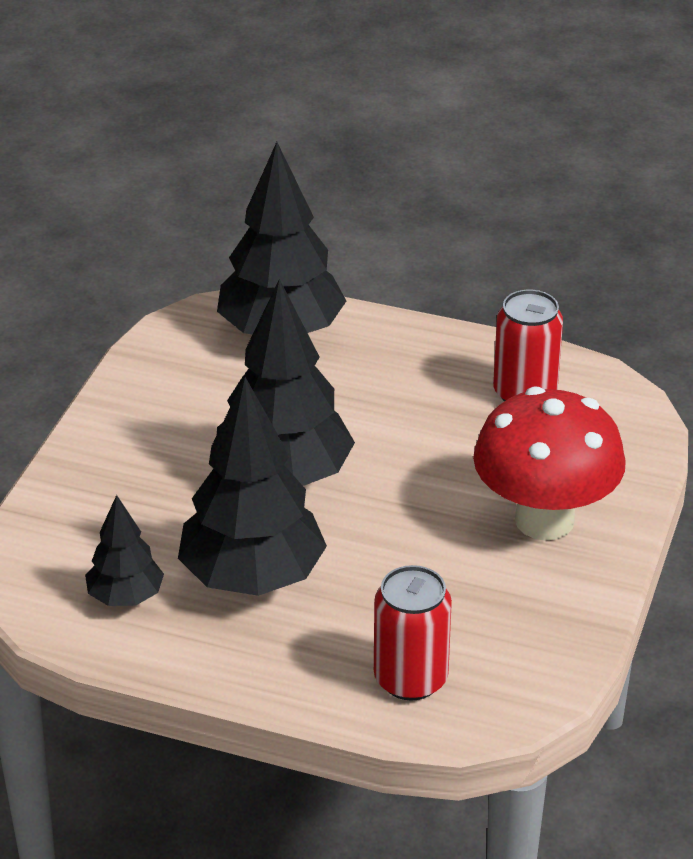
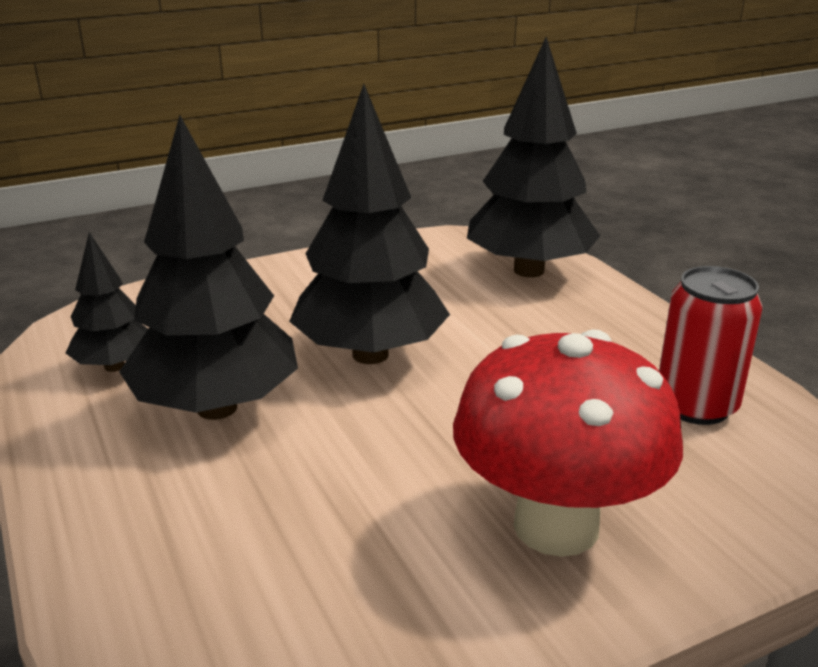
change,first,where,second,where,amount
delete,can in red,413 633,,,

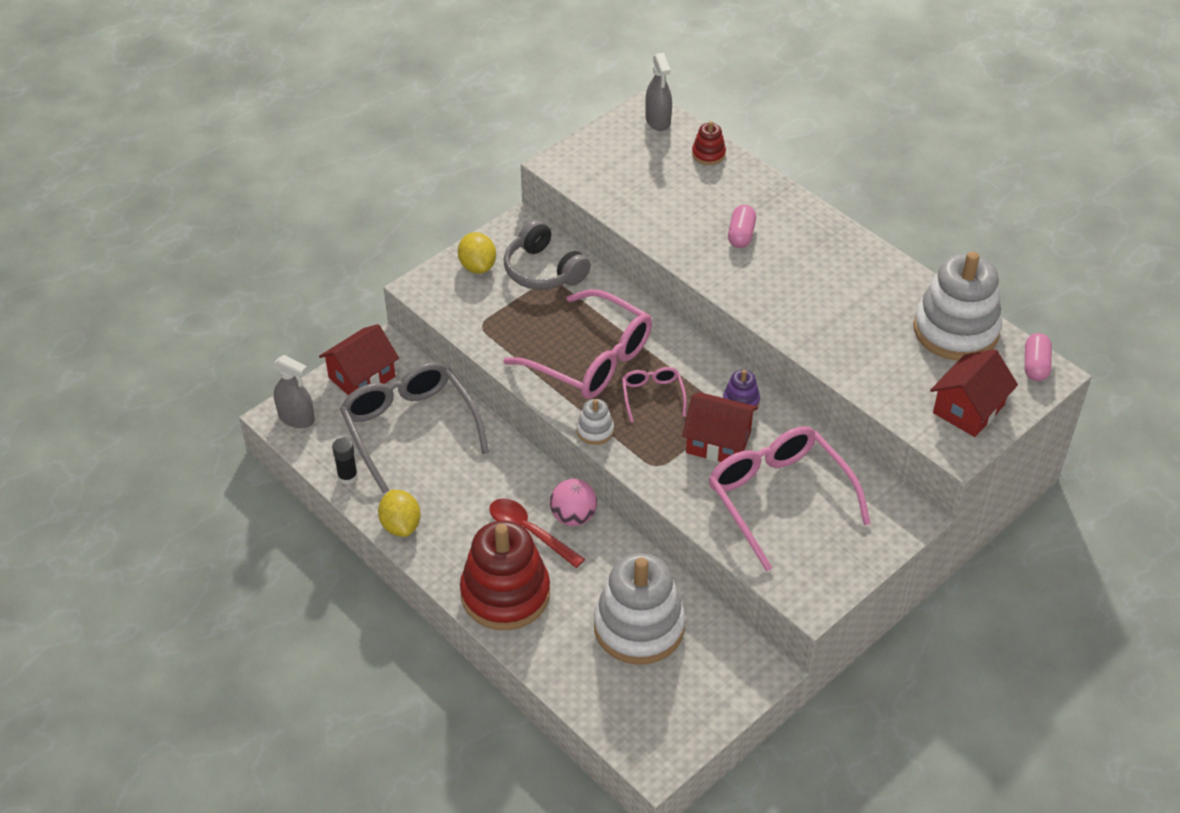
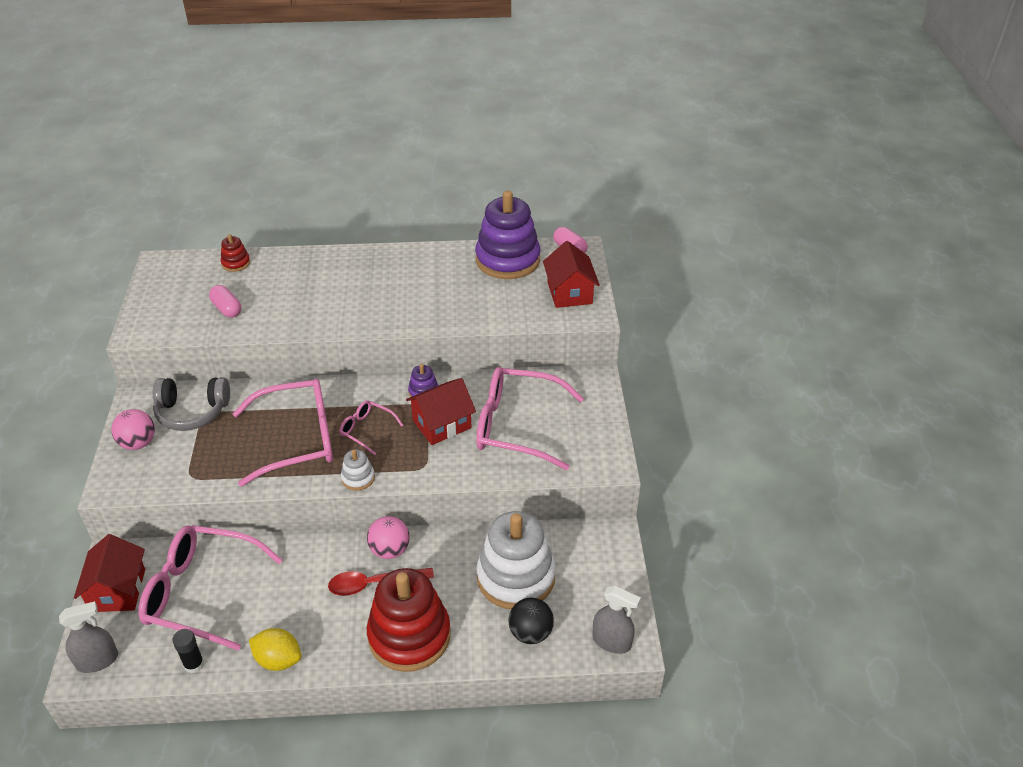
change,first,where,second,where,amount
recolor,glasses in grey,414 428,glasses in pink,210 588,
replace,lemon in yellow,477 253,ball in pink,133 429,
move,spray bottle in grey,658 92,,616 620,
move,capsule in pink,742 226,,225 301,
recolor,stacking toy in white,957 305,stacking toy in purple,508 235,
insert,,,ball in black,531 621,

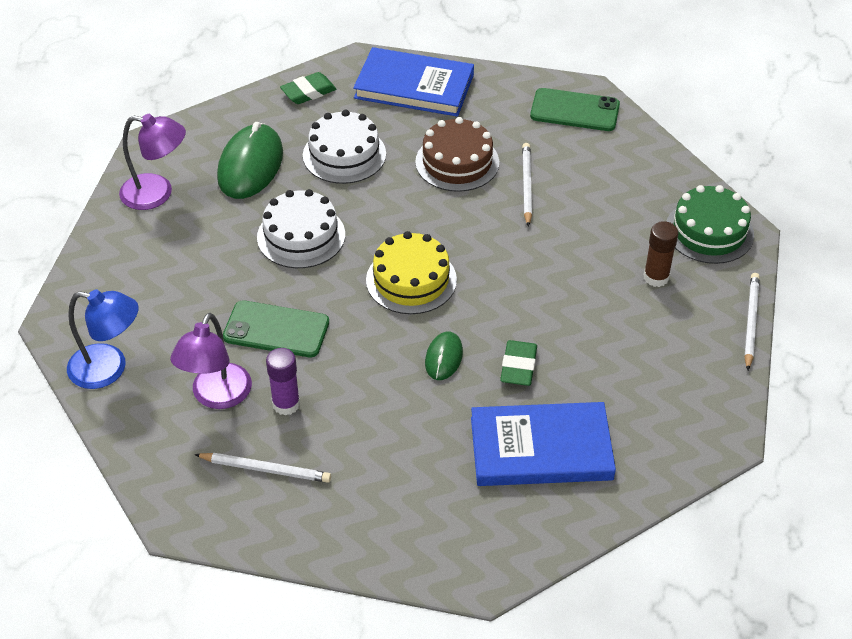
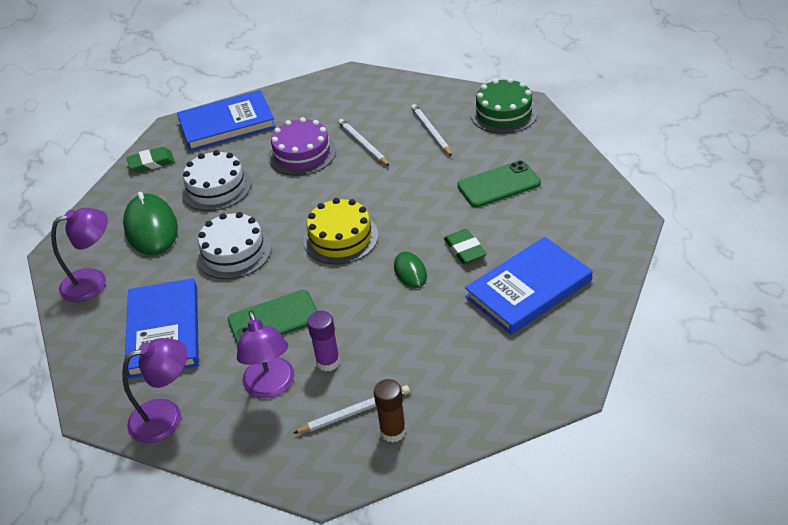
change,first,where,second,where,amount
recolor,lamp in blue,103 339,lamp in purple,154 390,
rotate,eraser in green,308 88,,150 160,45 degrees clockwise
recolor,cake in brown,457 154,cake in purple,302 146,
move,phone in green,575 109,,499 183,
move,glue stick in brown,661 254,,390 411,
move,pencil in white,752 321,,431 130,
insert,,,book in blue,162 328,

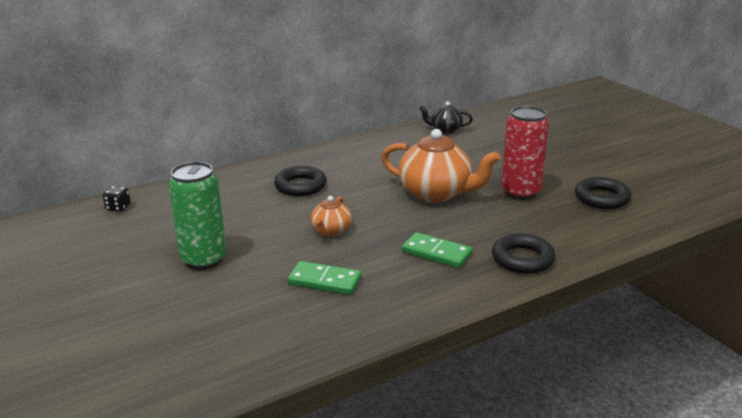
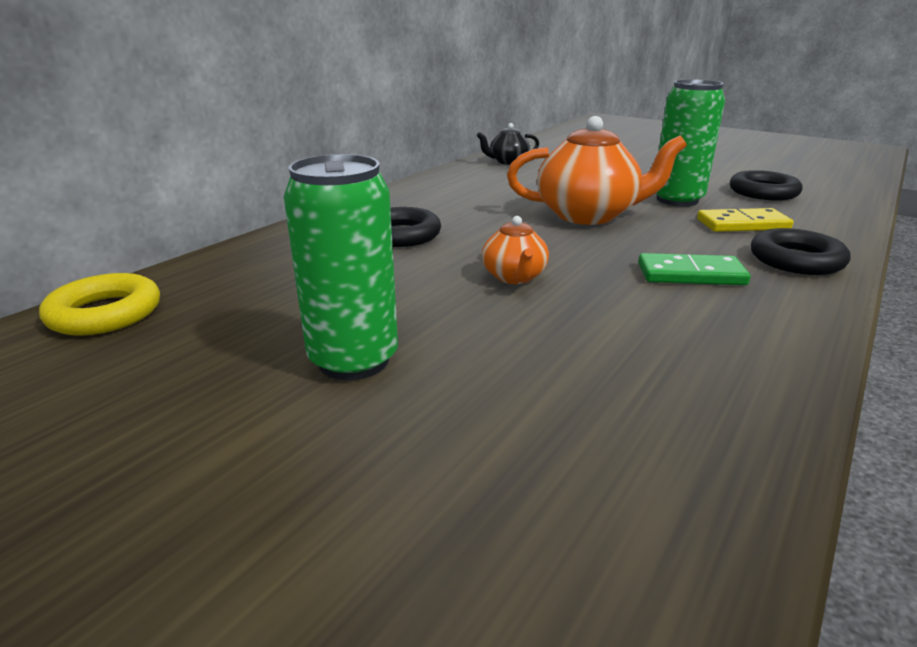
change,first,where,second,where,amount
replace,dice in black,117 199,ring in yellow,99 304,
delete,domino in green,324 278,,,
recolor,can in red,525 153,can in green,690 143,
insert,,,domino in yellow,745 220,

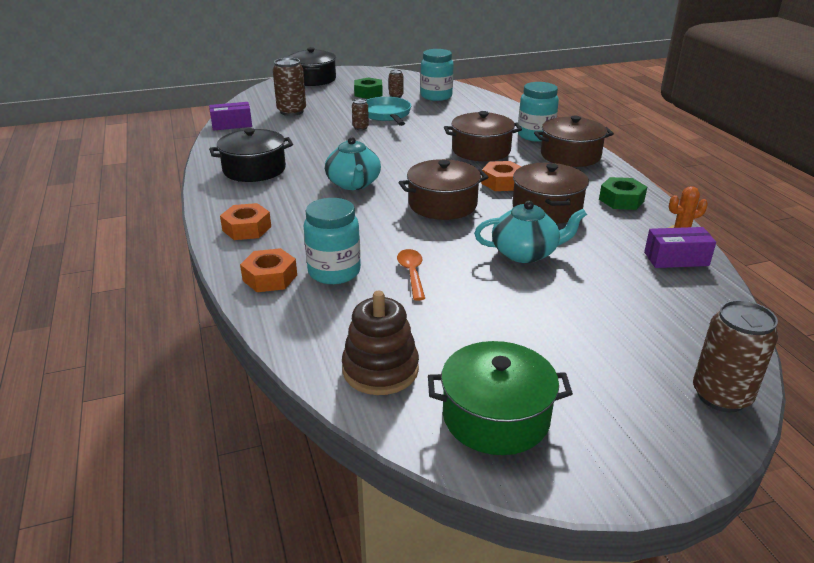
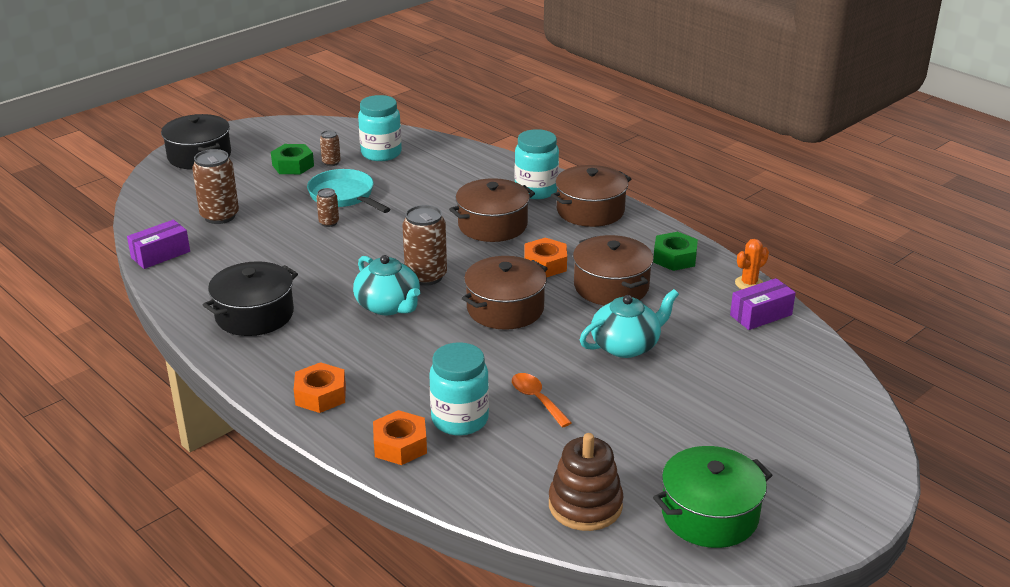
change,first,where,second,where,amount
move,can in brown,735 356,,424 245,

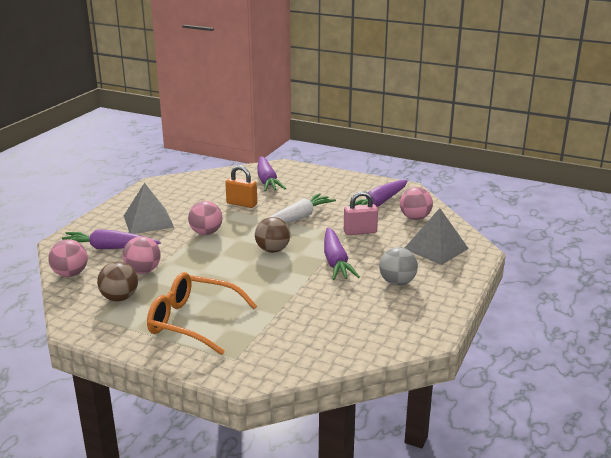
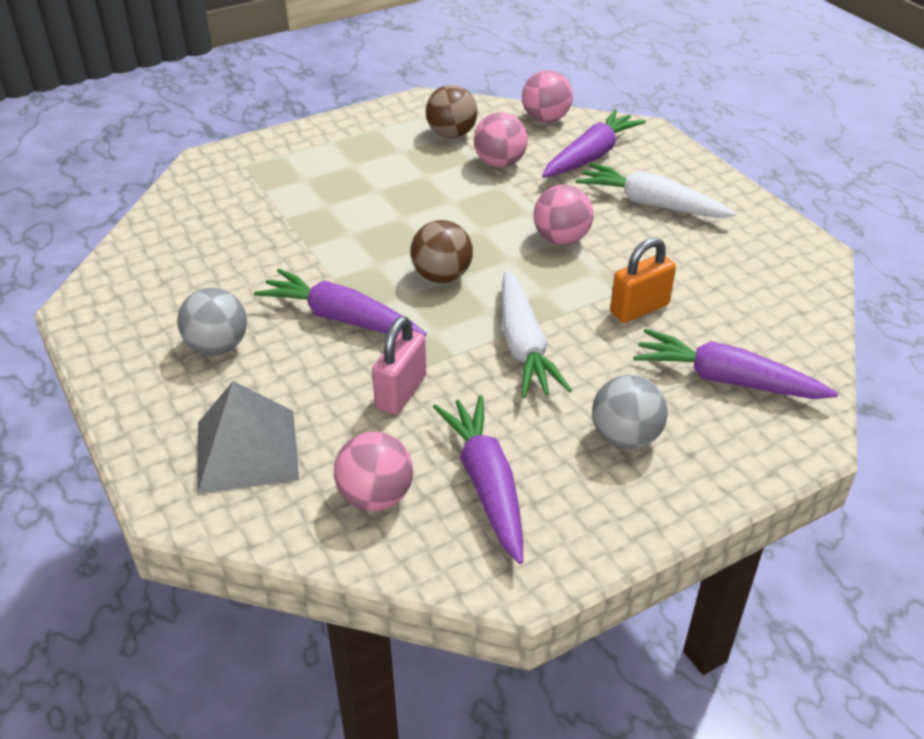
change,first,where,second,where,amount
replace,pyramid in grey,149 208,carrot in white,656 190,
delete,glasses in orange,202 313,,,
insert,,,ball in grey,630 412,

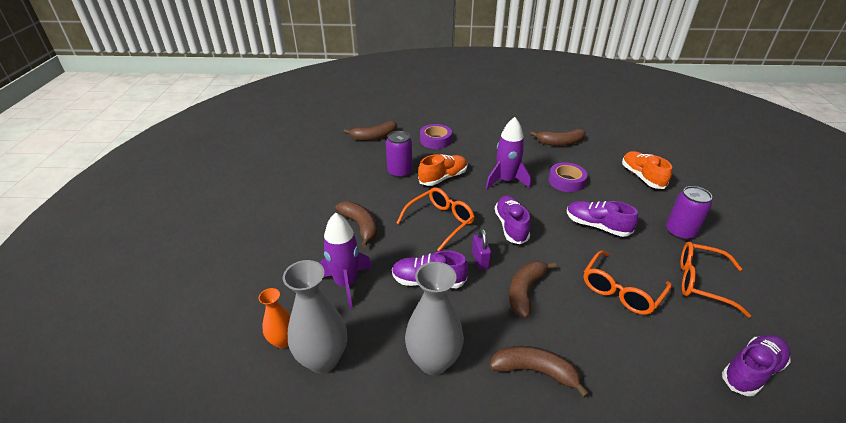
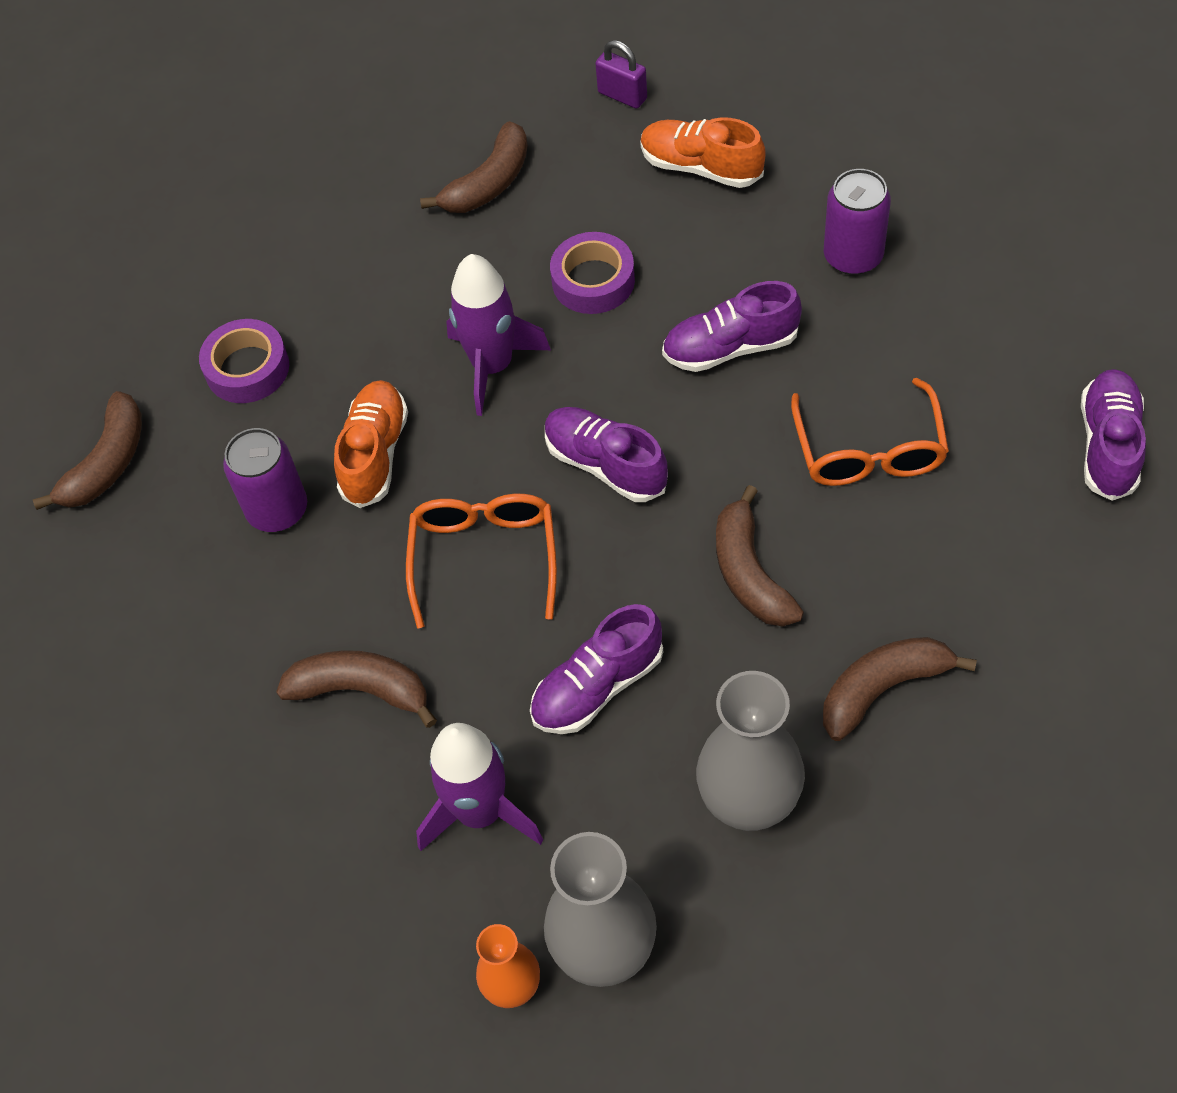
change,first,where,second,where,amount
move,padlock in purple,481 249,,621 74,
delete,glasses in orange,715 280,,,

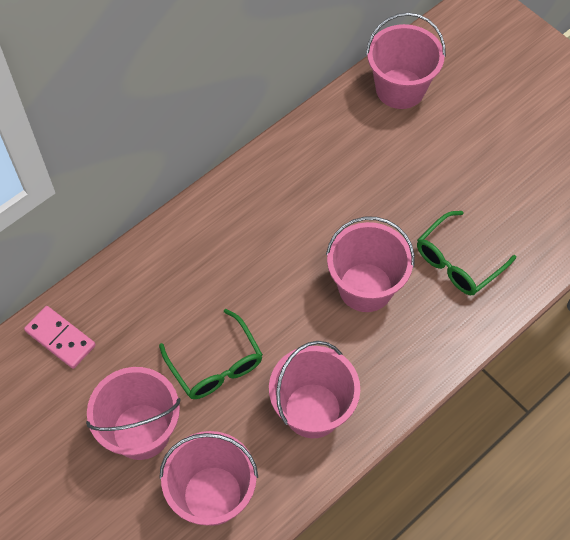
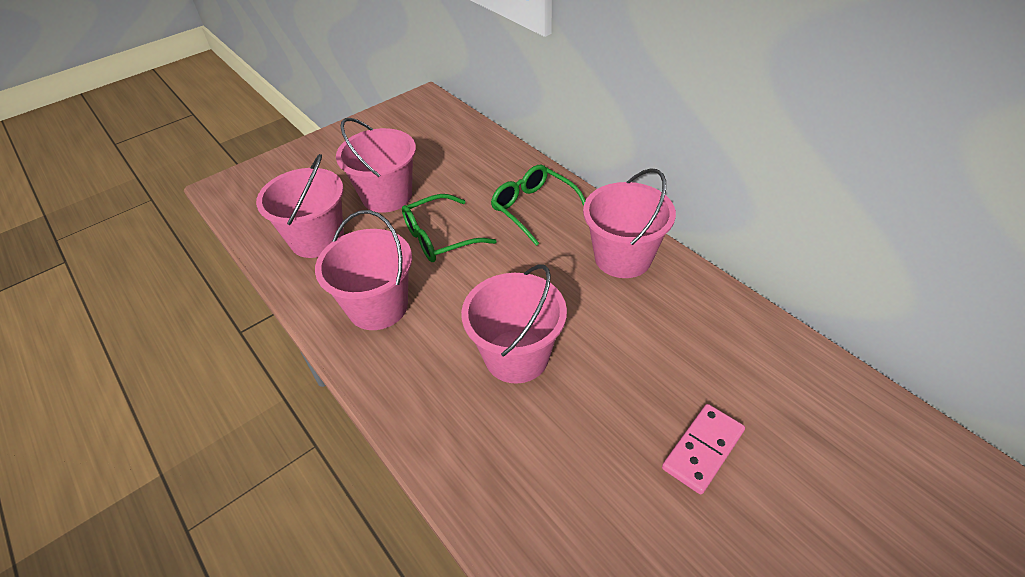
change,first,where,second,where,amount
move,domino in pink,60 337,,703 449,
move,bucket in pink,406 60,,629 223,
move,glasses in green,466 253,,538 205,

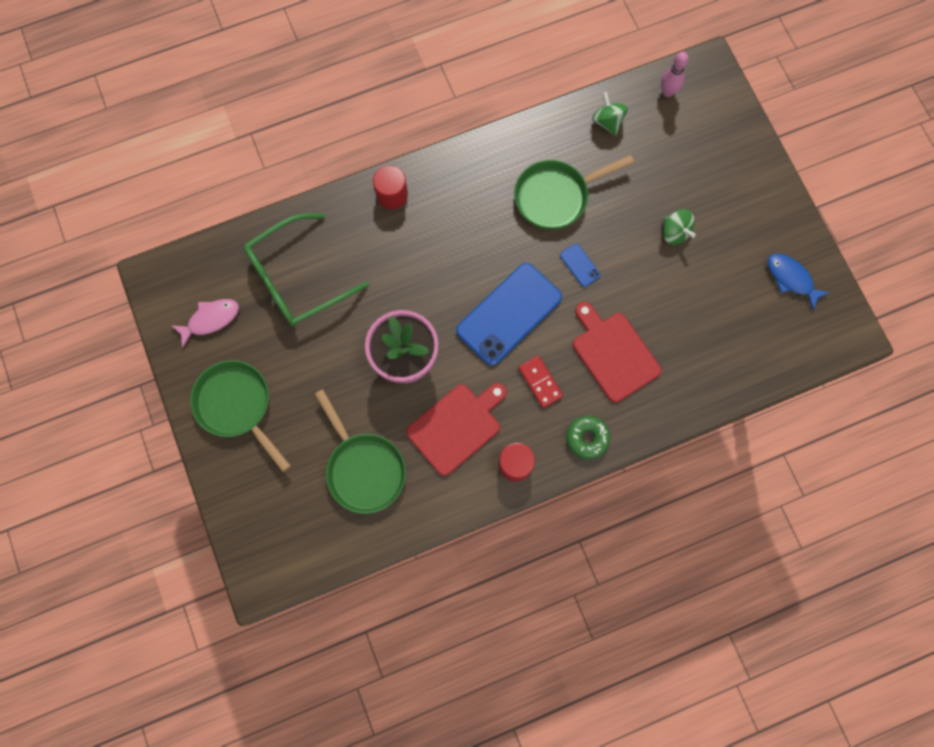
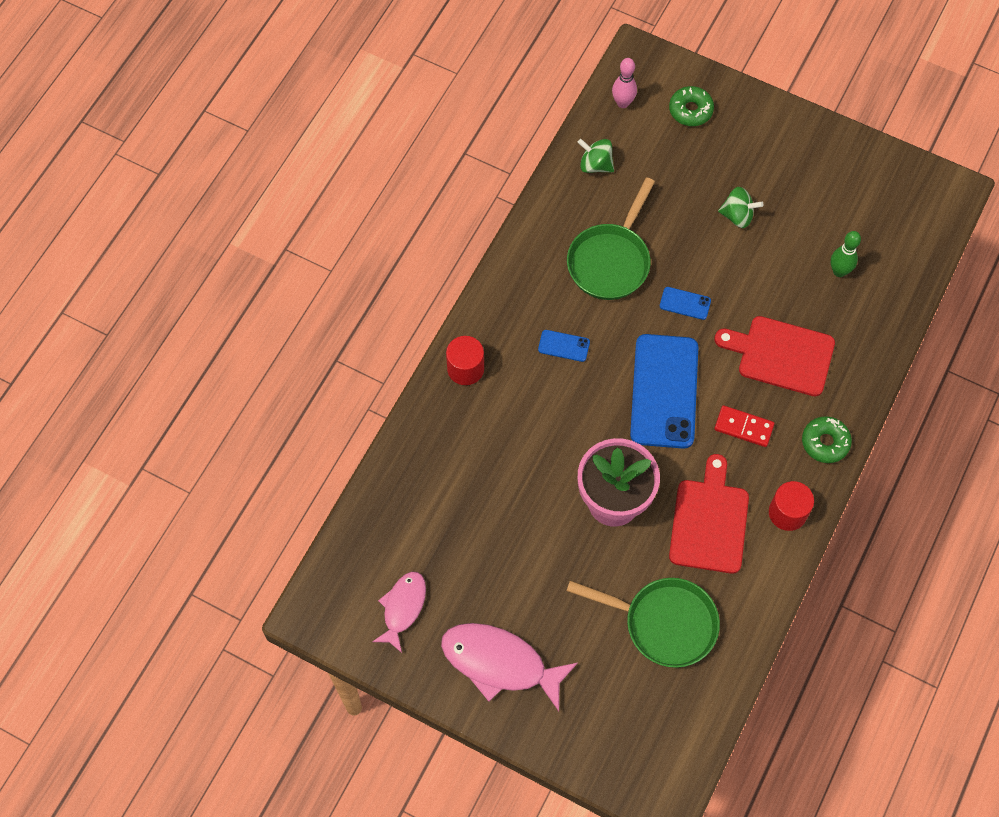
change,first,where,second,where,amount
replace,pan in green,240 416,fish in pink,509 667,
delete,glasses in green,306 269,,,
delete,fish in blue,799 282,,,
insert,,,phone in blue,564 346,
insert,,,donut in green,691 106,
insert,,,bowling pin in green,846 254,

